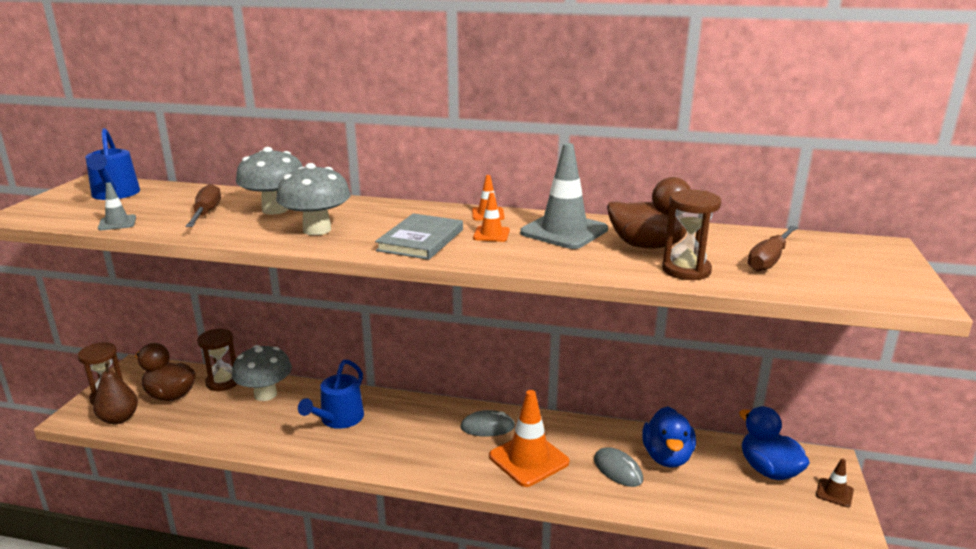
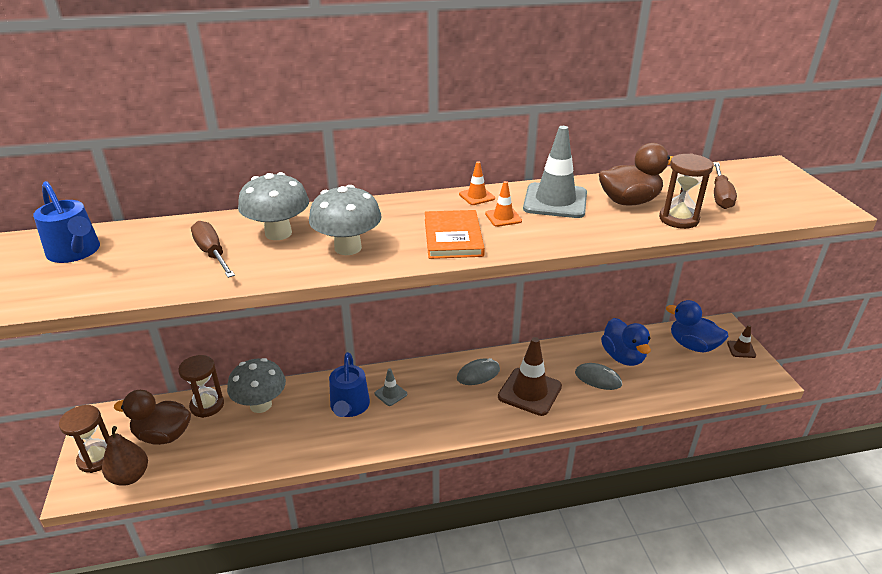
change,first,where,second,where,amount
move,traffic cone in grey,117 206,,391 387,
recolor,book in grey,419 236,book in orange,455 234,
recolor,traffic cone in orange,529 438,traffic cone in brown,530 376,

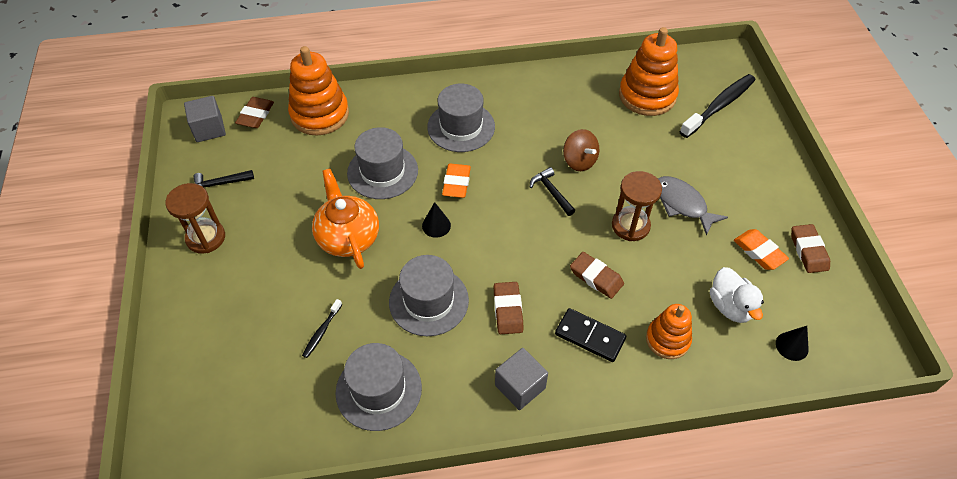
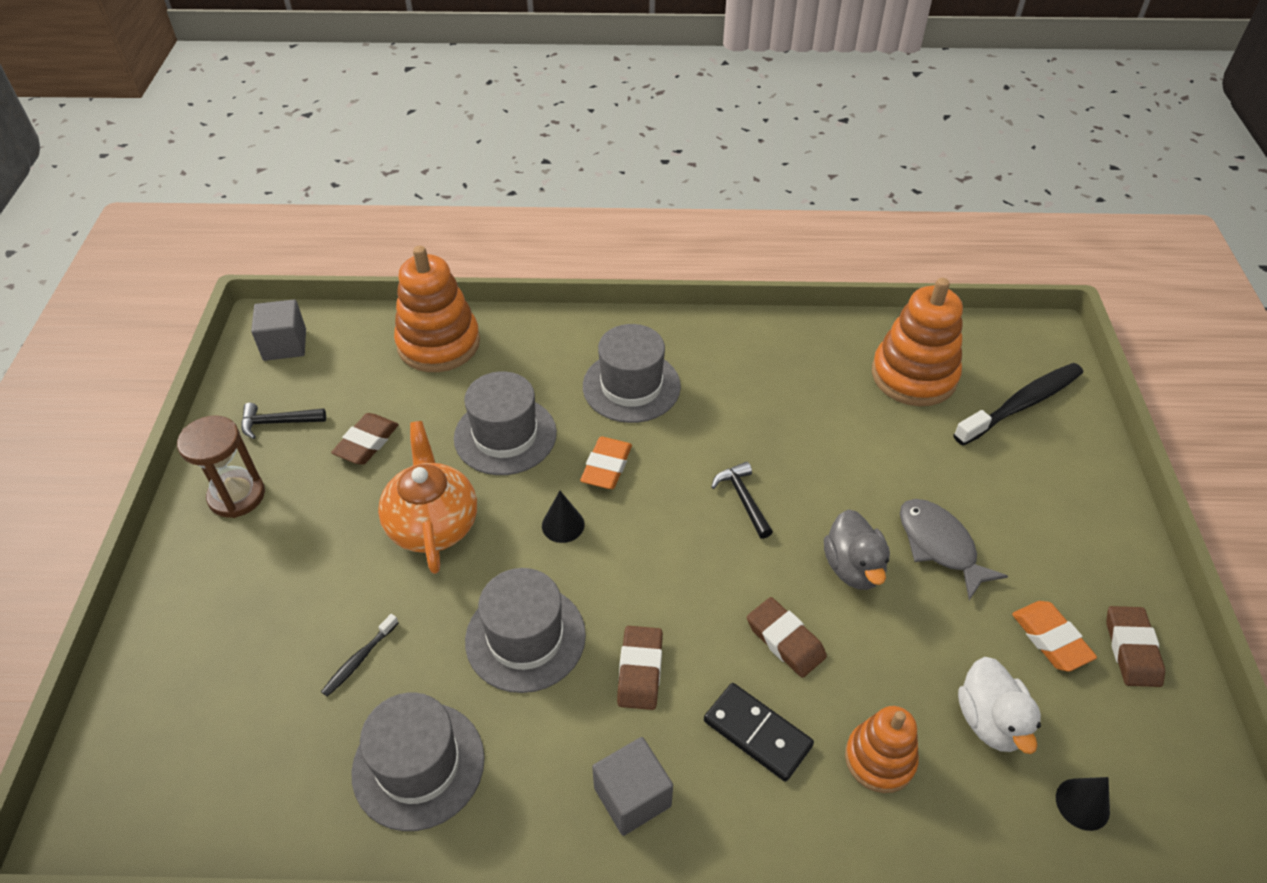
change,first,where,second,where,amount
move,eraser in brown,254 112,,365 439,
delete,spinning top in brown,581 150,,,
replace,hourglass in brown,637 206,duck in grey,857 549,

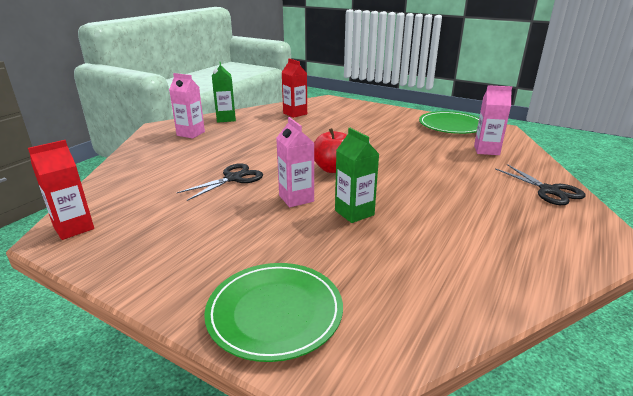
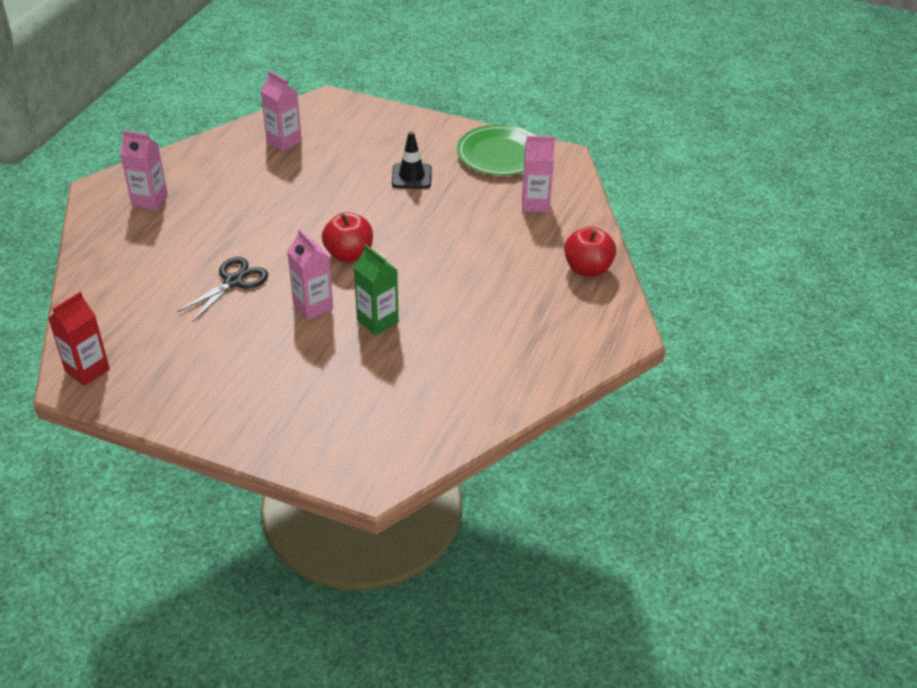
change,first,where,second,where,amount
delete,plate in green,273 312,,,
delete,carton in green,224 92,,,
recolor,carton in red,294 88,carton in pink,281 111,
replace,scissors in black,540 184,apple in red,590 251,
insert,,,traffic cone in black,412 160,

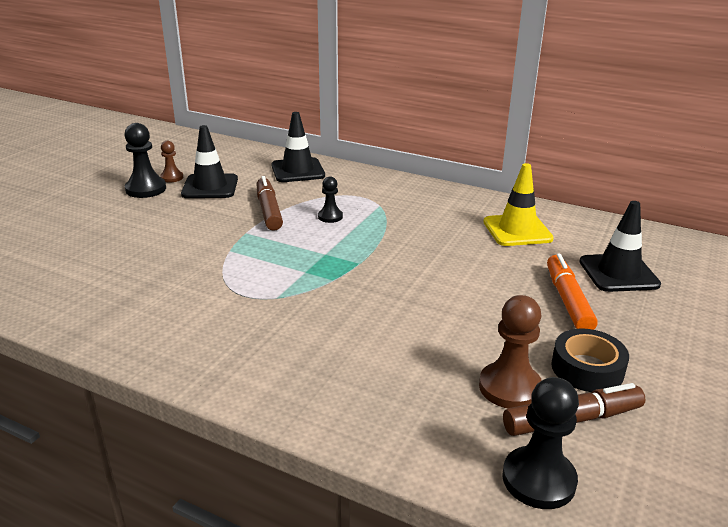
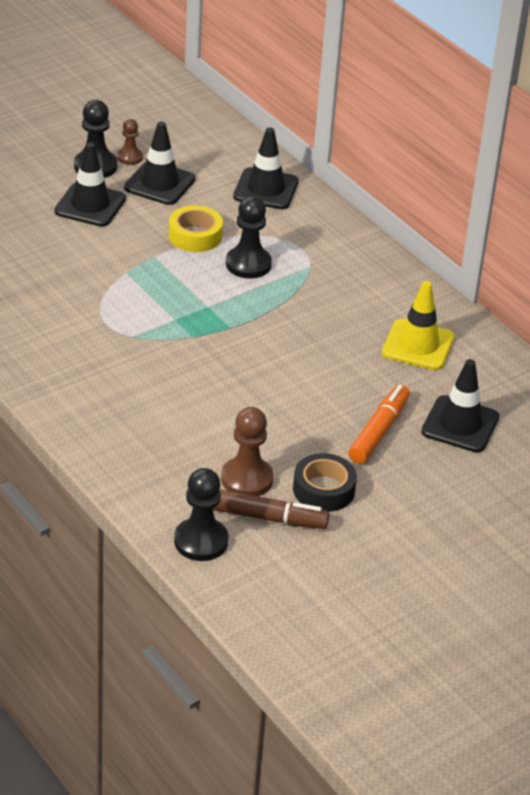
change,first,where,second,where,amount
replace,marker in brown,270 203,tape in yellow,196 228,
resize,pawn in black,330 199,,249 237,x1.70
insert,,,traffic cone in black,90 184,

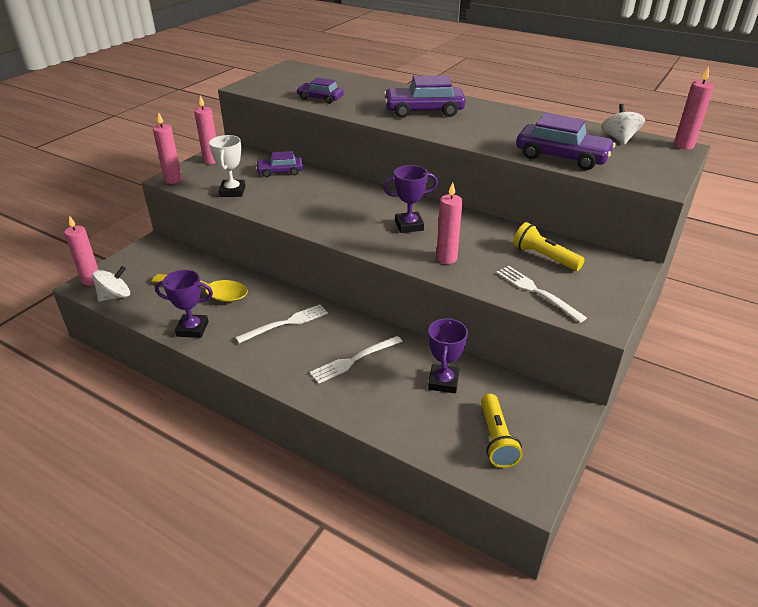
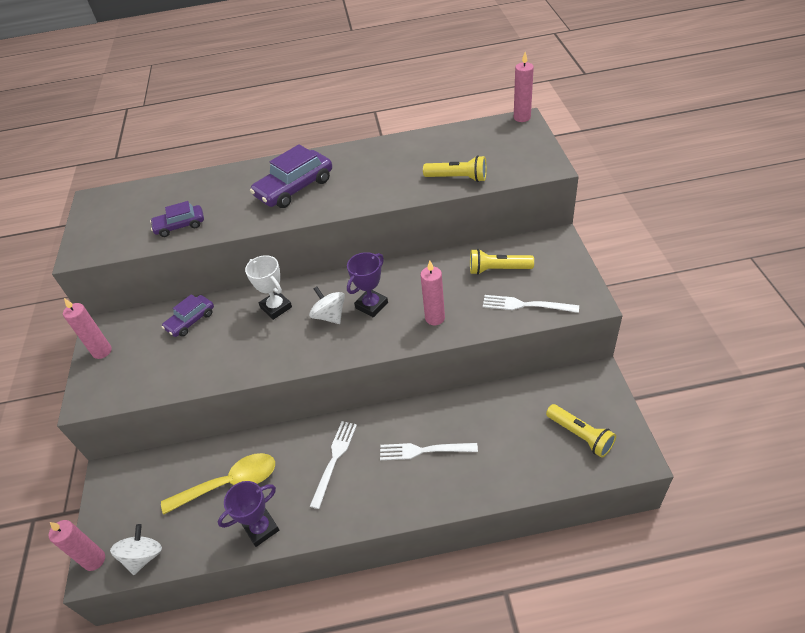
change,first,where,second,where,amount
delete,candle in pink,167 148,,,
move,trophy in white,227 166,,268 287,
rotate,fork in white,356 360,,429 451,75 degrees clockwise
delete,trophy in purple,448 355,,,
replace,car in purple,565 141,flashlight in yellow,455 169,
move,spinning top in white,623 124,,327 305,

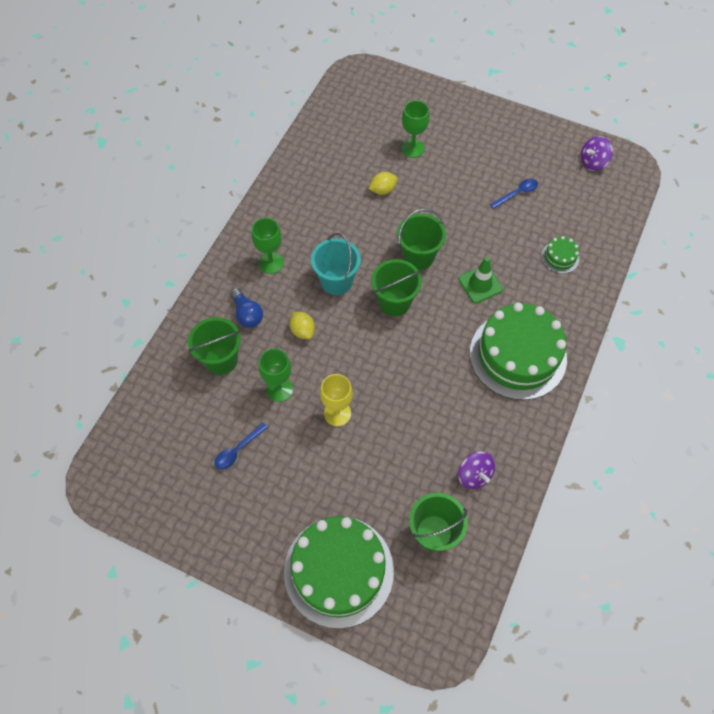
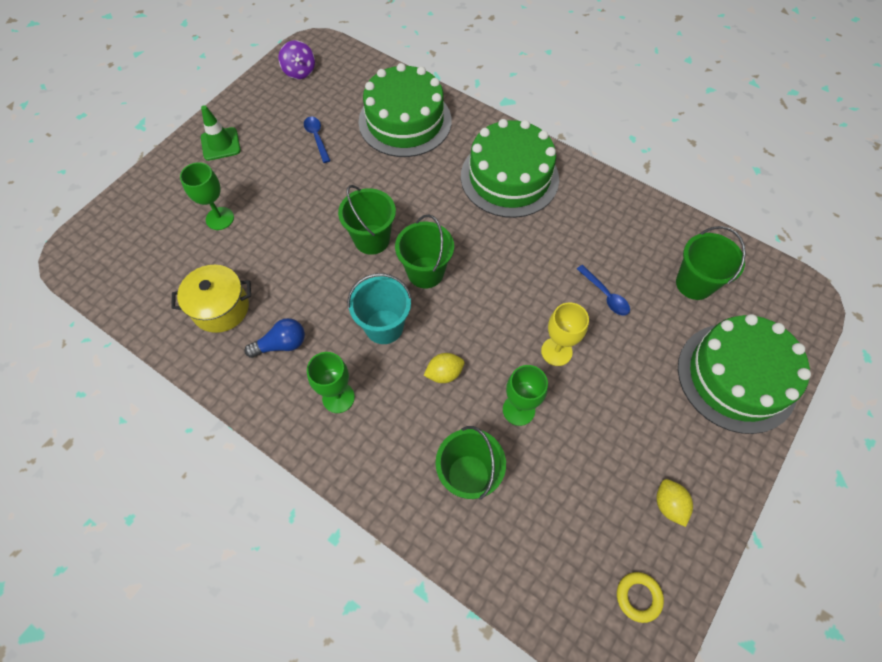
change,first,where,second,where,amount
move,spoon in blue,241 446,,603 290,
move,light bulb in blue,246 308,,274 338,
move,lemon in yellow,383 183,,675 503,
move,traffic cone in green,480 280,,221 133,
delete,spinning top in purple,476 470,,,
resize,cake in green,560 255,,405 110,x2.40
insert,,,pot in yellow,211 299,
insert,,,ring in yellow,640 597,

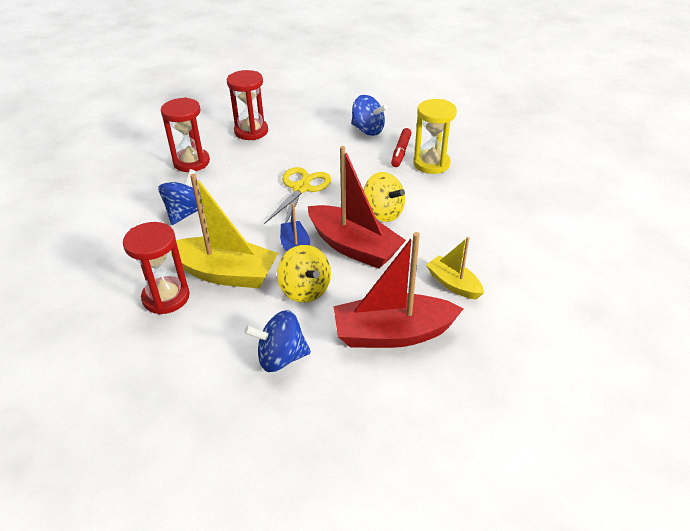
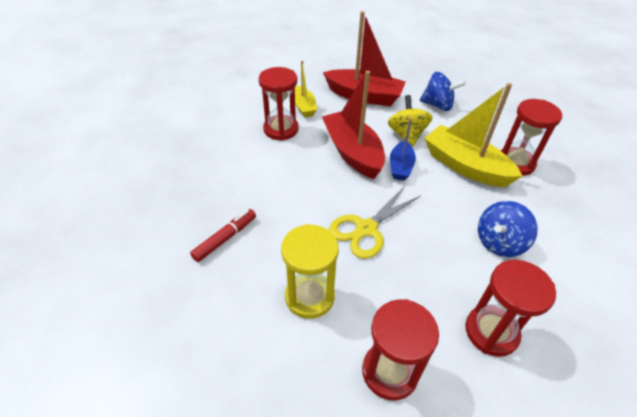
change,first,where,second,where,amount
delete,spinning top in blue,369 115,,,
delete,spinning top in yellow,384 197,,,
move,hourglass in yellow,435 136,,310 271,
insert,,,hourglass in red,279 104,

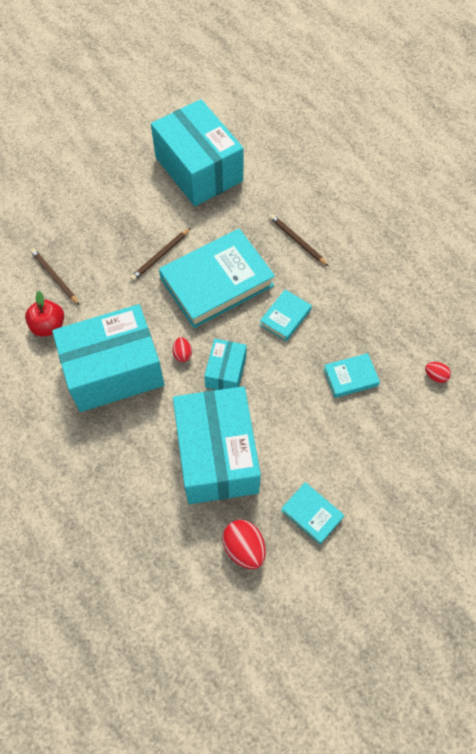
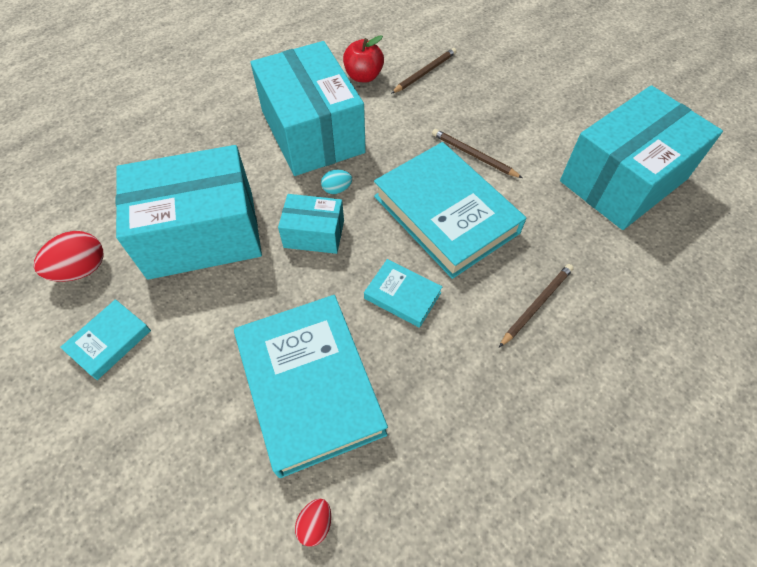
change,first,where,second,where,amount
recolor,egg in red,182 349,egg in turquoise,336 182,
resize,book in turquoise,351 375,,311 386,x2.13

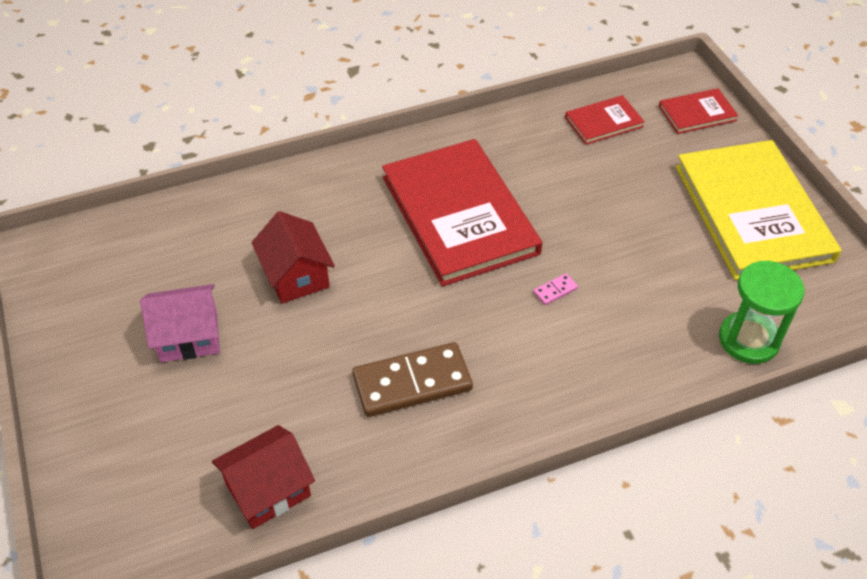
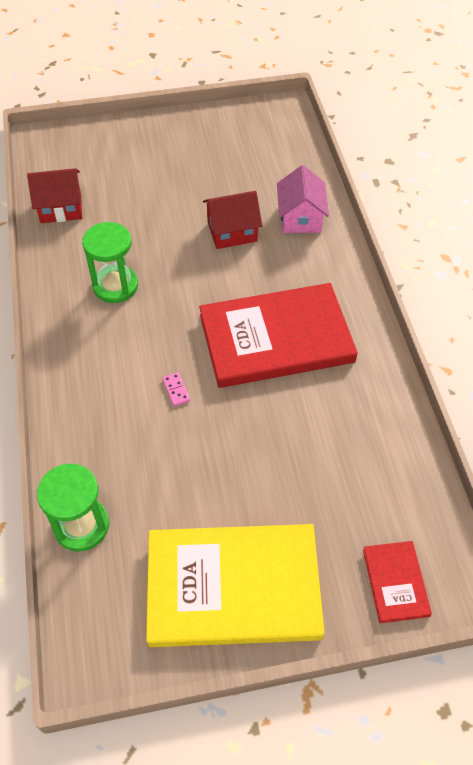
change,first,where,second,where,amount
move,house in pink,180 323,,303 199,
rotate,house in red,263 477,,54 195,75 degrees counterclockwise
replace,domino in brown,412 379,hourglass in green,110 262,
delete,book in red,605 120,,,

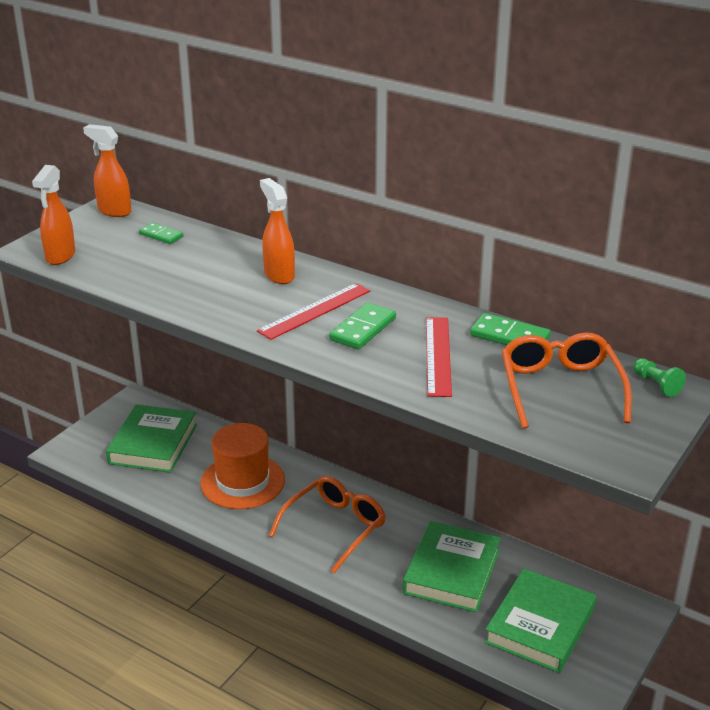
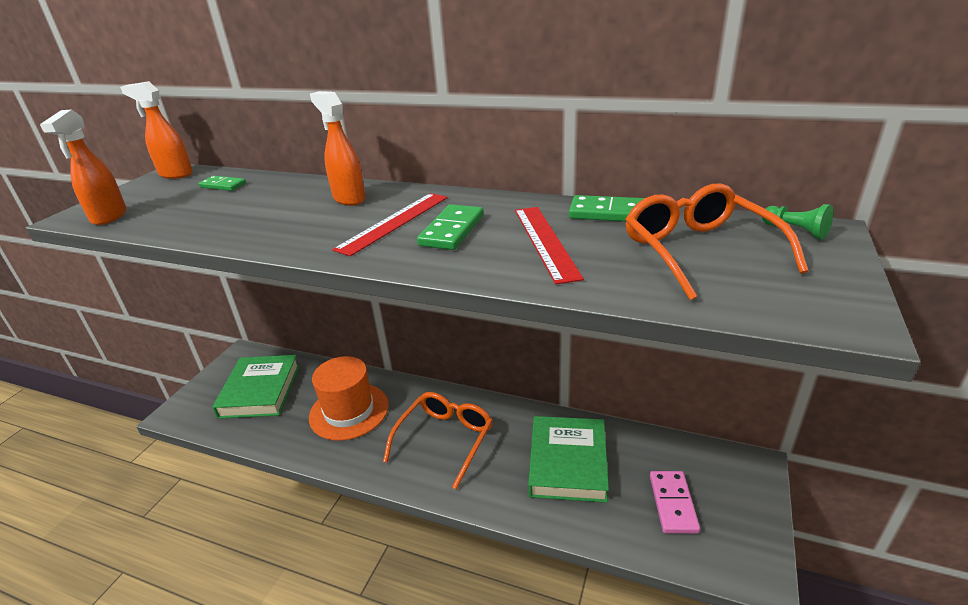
change,first,where,second,where,amount
replace,book in green,540 620,domino in pink,675 502,

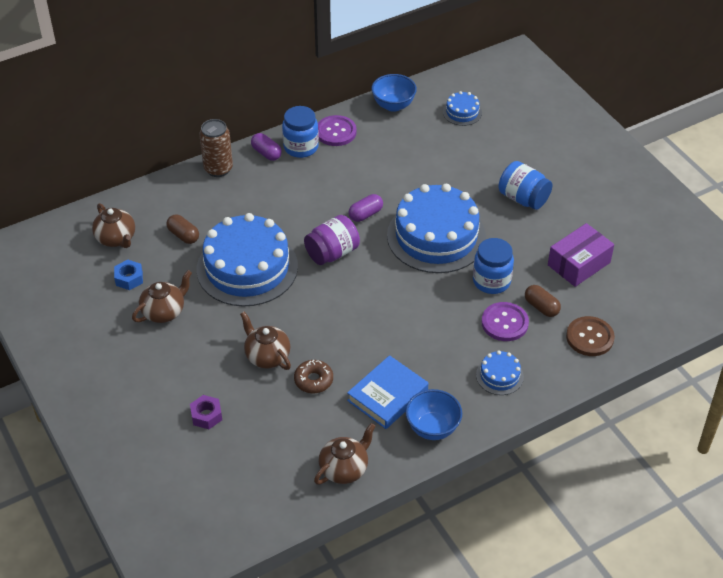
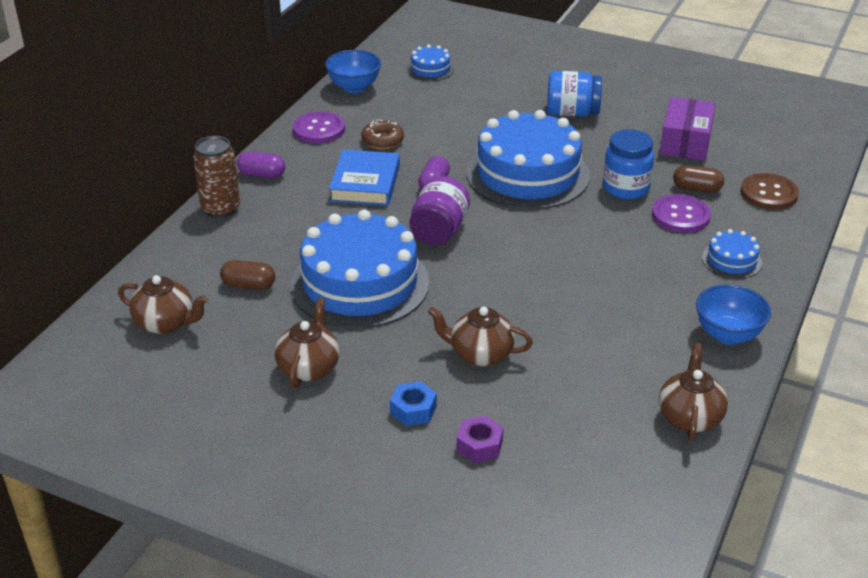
change,first,where,second,where,amount
move,nut in blue,128 274,,413 403,
delete,jar in blue,300 132,,,
move,donut in brown,313 376,,382 134,
move,book in blue,387 392,,364 178,

